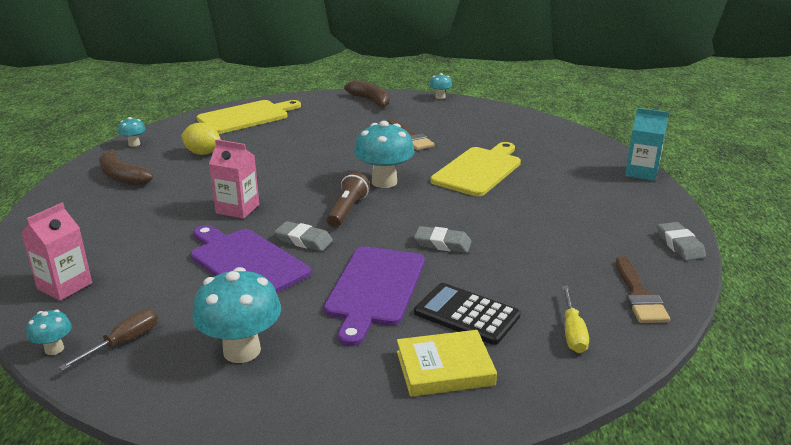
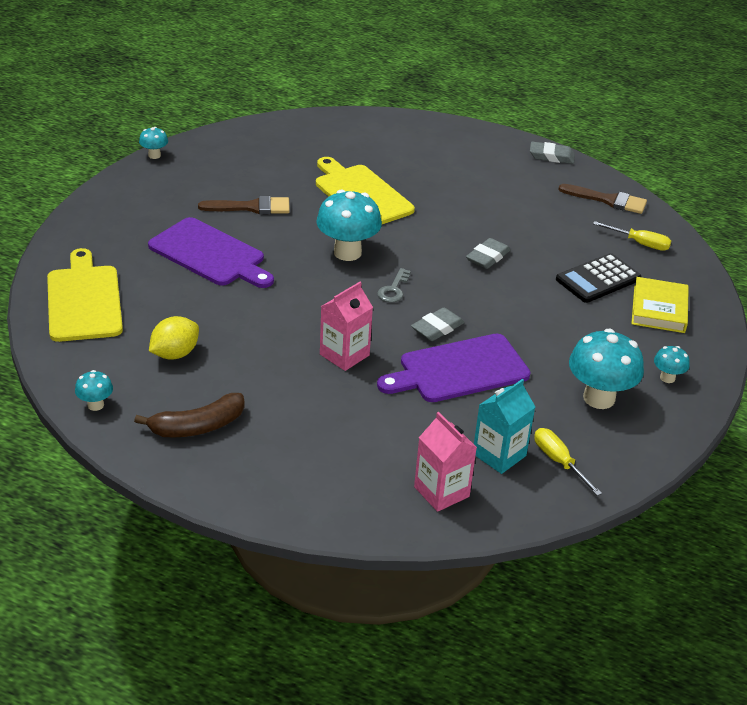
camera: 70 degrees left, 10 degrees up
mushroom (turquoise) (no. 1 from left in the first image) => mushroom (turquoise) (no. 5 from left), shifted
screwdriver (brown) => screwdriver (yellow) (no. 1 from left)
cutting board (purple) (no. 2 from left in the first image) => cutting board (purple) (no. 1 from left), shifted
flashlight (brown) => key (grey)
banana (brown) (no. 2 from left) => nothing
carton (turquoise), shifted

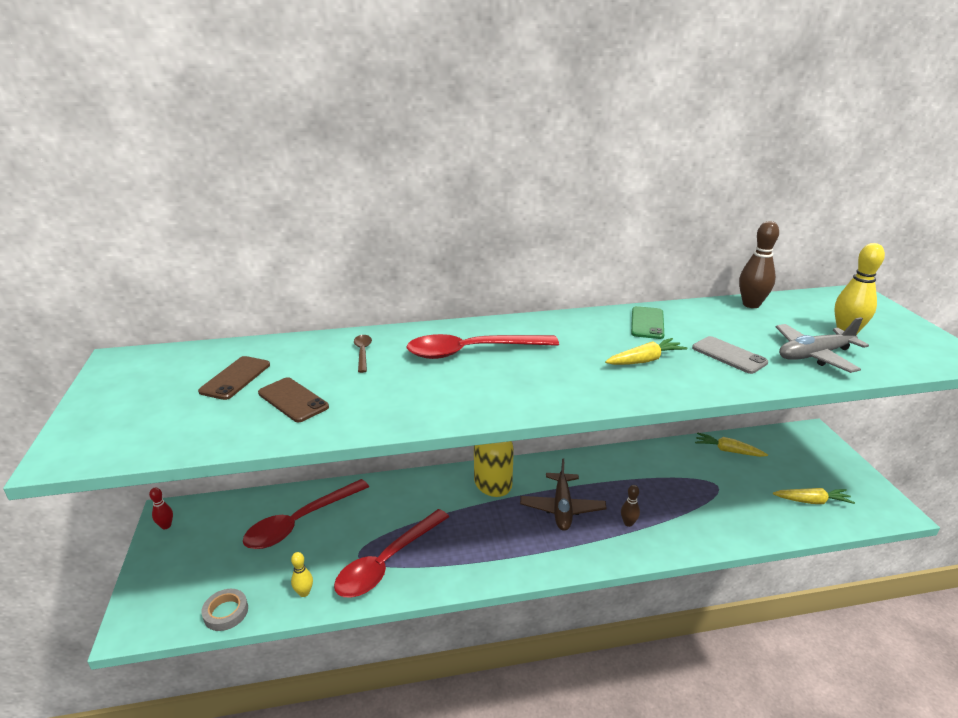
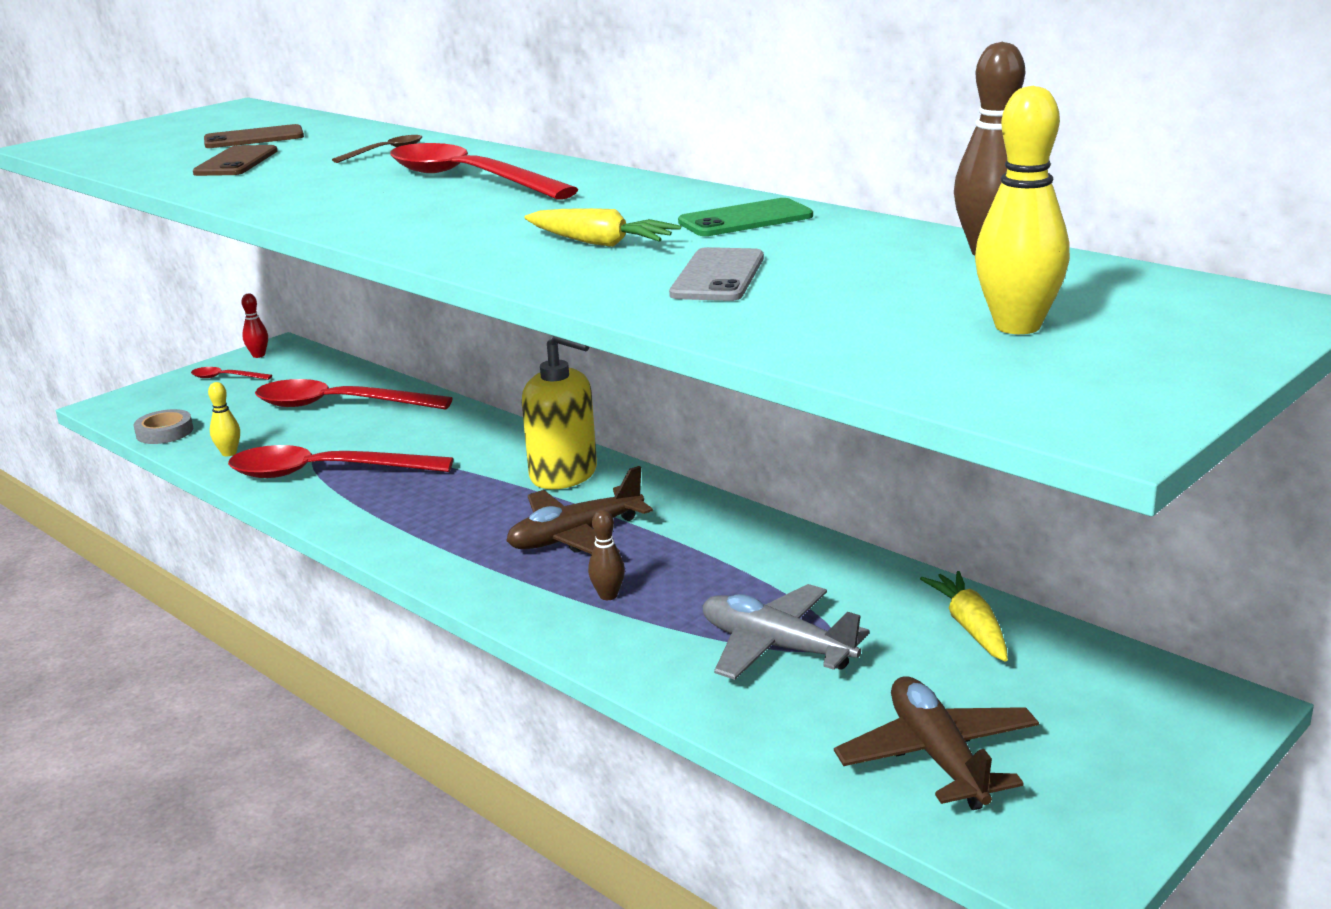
camera: 55 degrees right, 5 degrees down
carrot (yellow) (no. 3 from left) => plane (brown) (no. 2 from left)
plane (grey), shifted
nothing => spoon (red) (no. 1 from left)

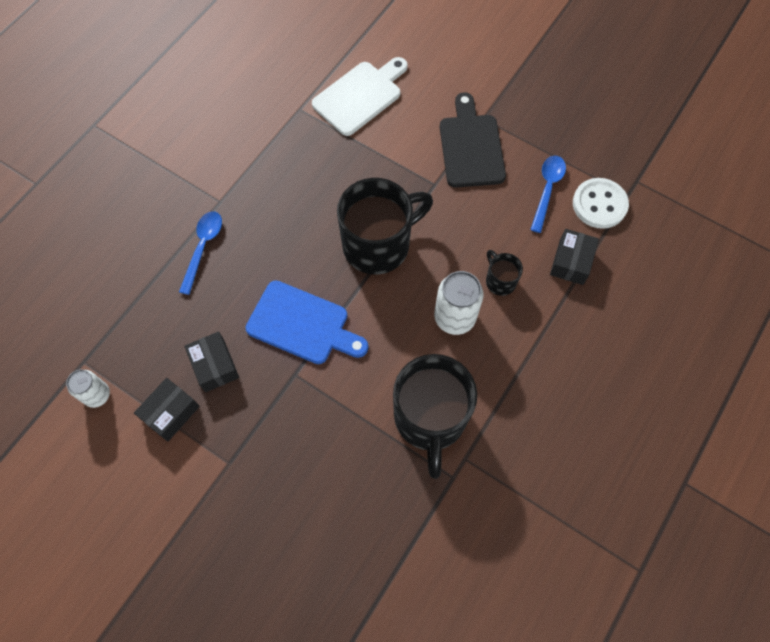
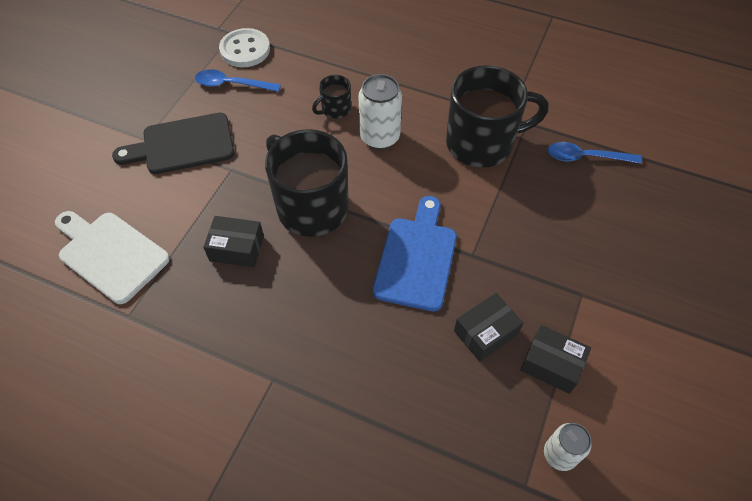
camera: 100 degrees left, 10 degrees down
spoon (blue) (no. 1 from left in the first image) => spoon (blue) (no. 2 from left), shifted
box (black) (no. 3 from left in the first image) => box (black) (no. 1 from left), shifted

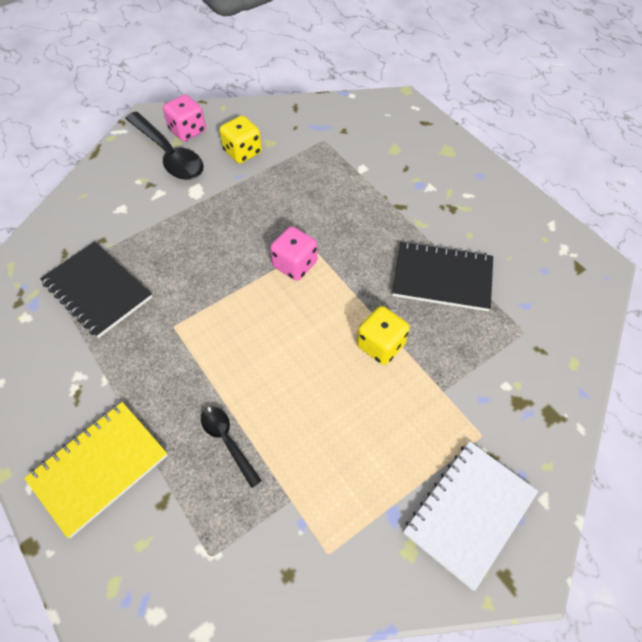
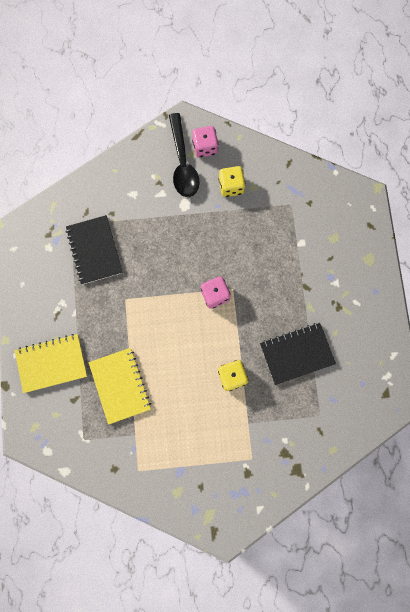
camera: 30 degrees right, 20 degrees up
spoon (black) (no. 2 from left) => notebook (yellow) (no. 2 from left)
notebook (black) (no. 2 from left), 60 degrees counterclockwise
notebook (white) => nothing

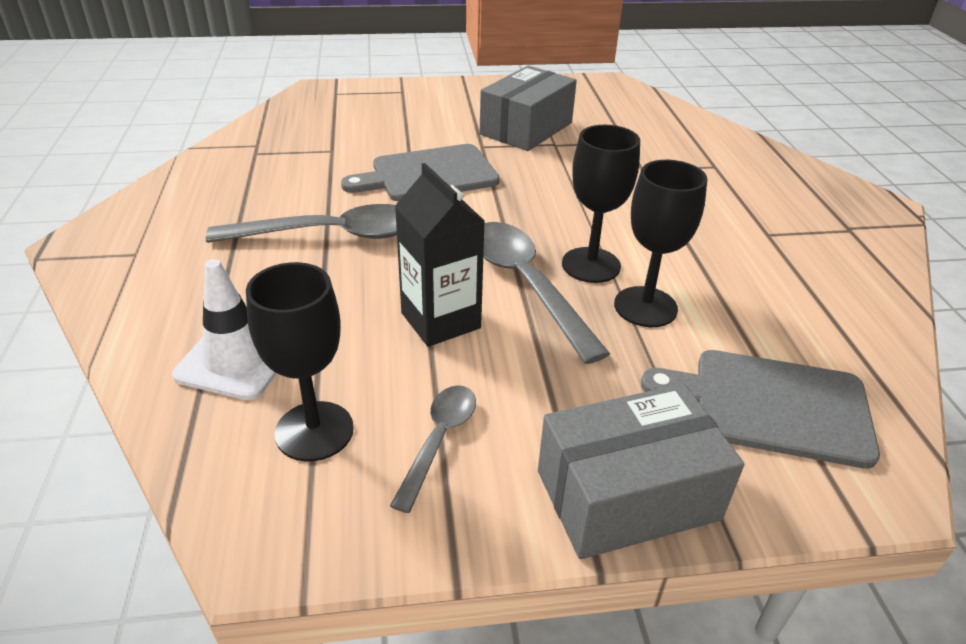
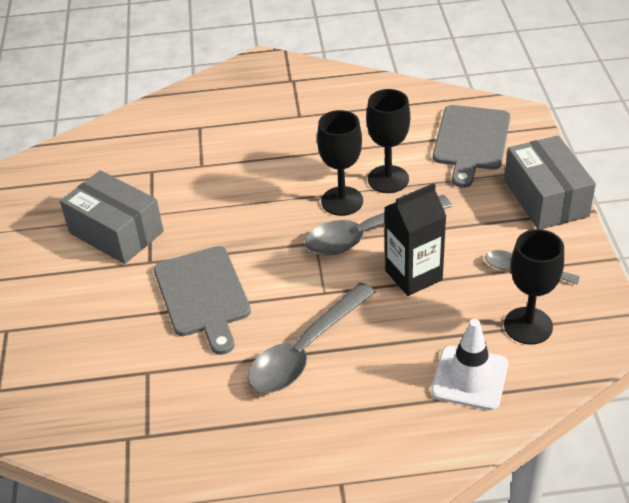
camera: 85 degrees left, 5 degrees up
spoon (grey) (no. 1 from left), 135 degrees counterclockwise

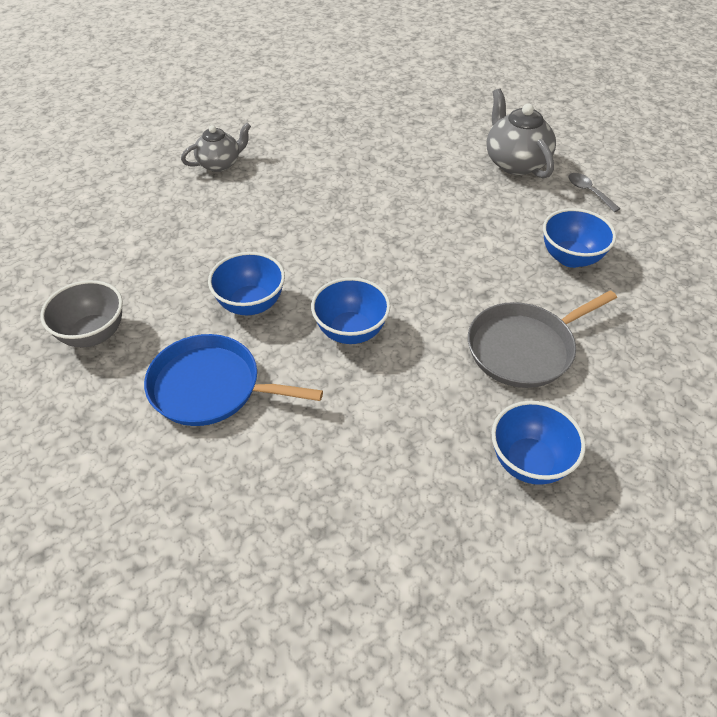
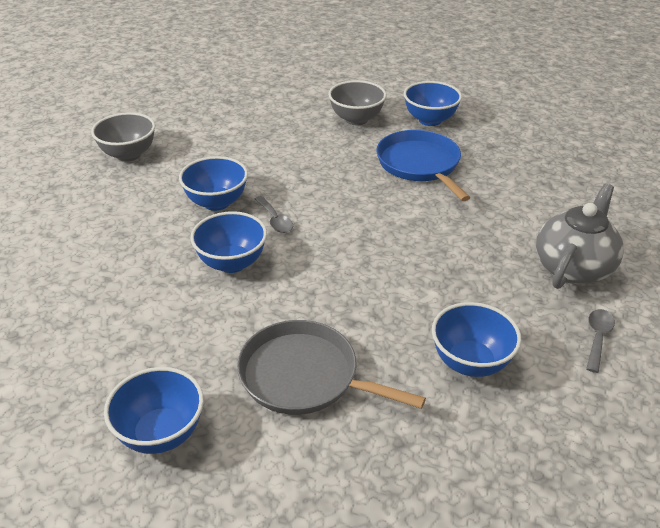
camera: 55 degrees right, 10 degrees down
pan (blue), shifted
teapot (grey) (no. 1 from left) => bowl (grey) (no. 2 from left)
nothing => spoon (grey) (no. 1 from left)
nothing => bowl (blue) (no. 4 from left)

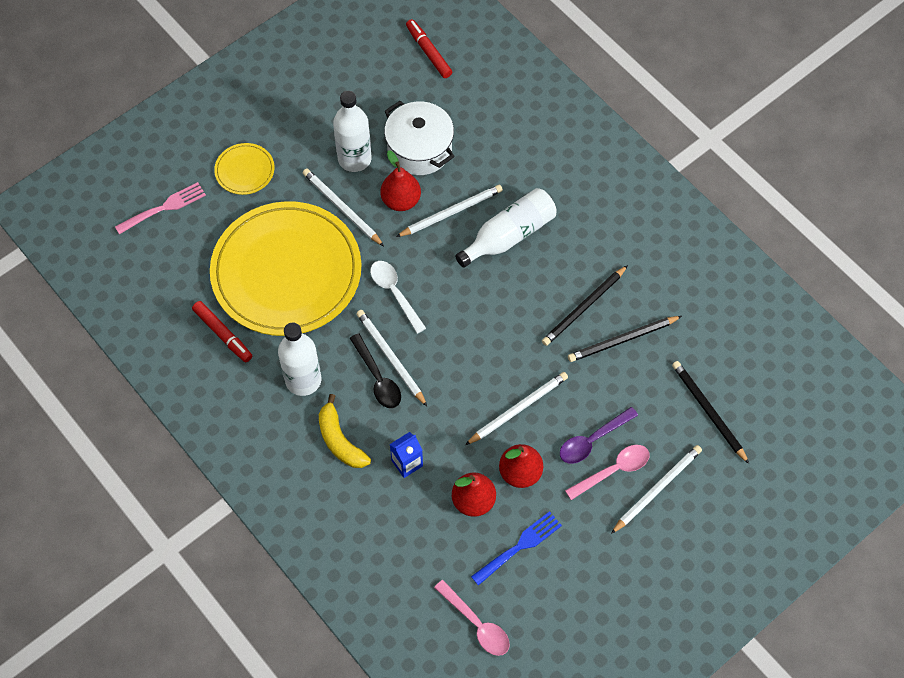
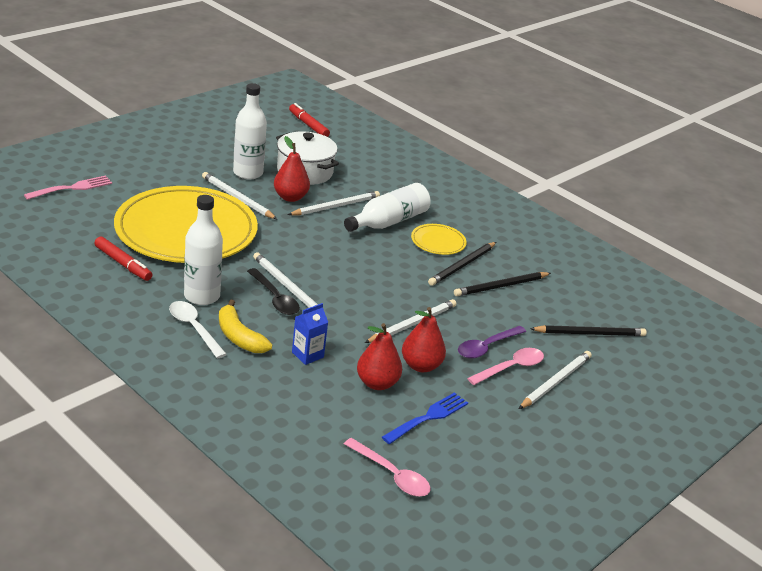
camera: 10 degrees left, 30 degrees down
plate (yellow) (no. 1 from left in the first image) => plate (yellow) (no. 2 from left), shifted
spoon (white), shifted
pencil (black) (no. 3 from left), 120 degrees clockwise

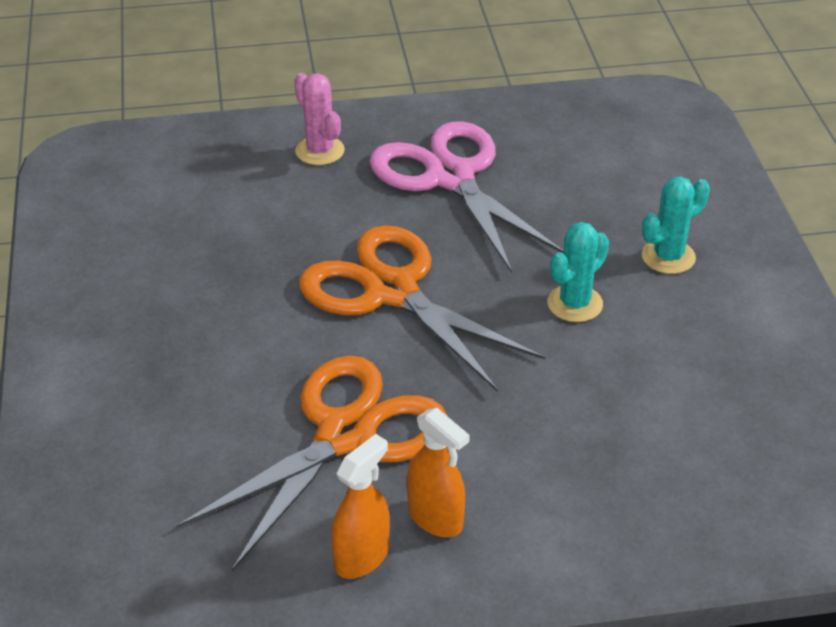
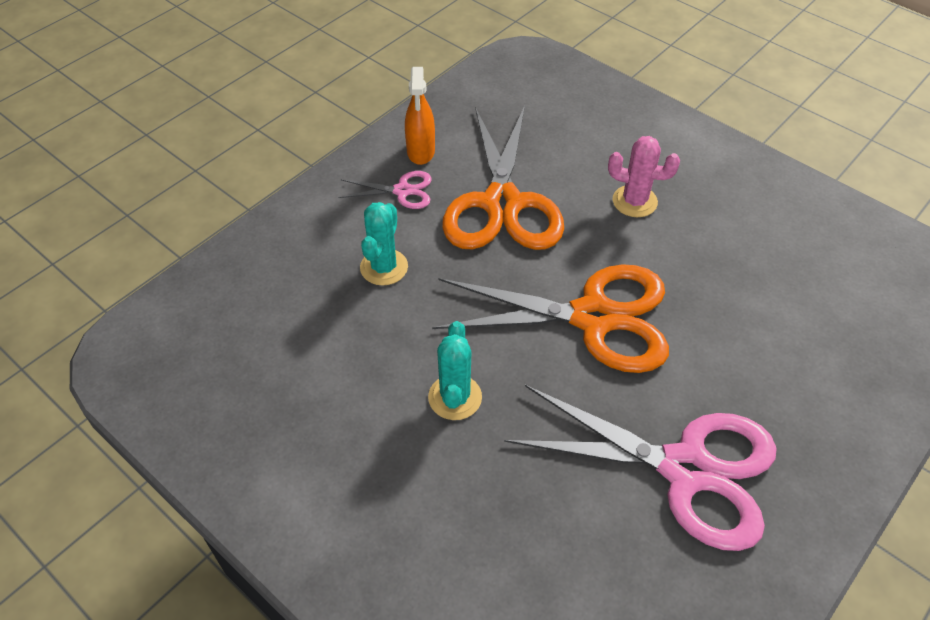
camera: 140 degrees right, 10 degrees up
cactus (pink), shifted
spray bottle (orange) (no. 2 from left) => scissors (pink) (no. 1 from left)
cactus (turquoise) (no. 2 from left in the first image) => cactus (turquoise) (no. 1 from left), shifted

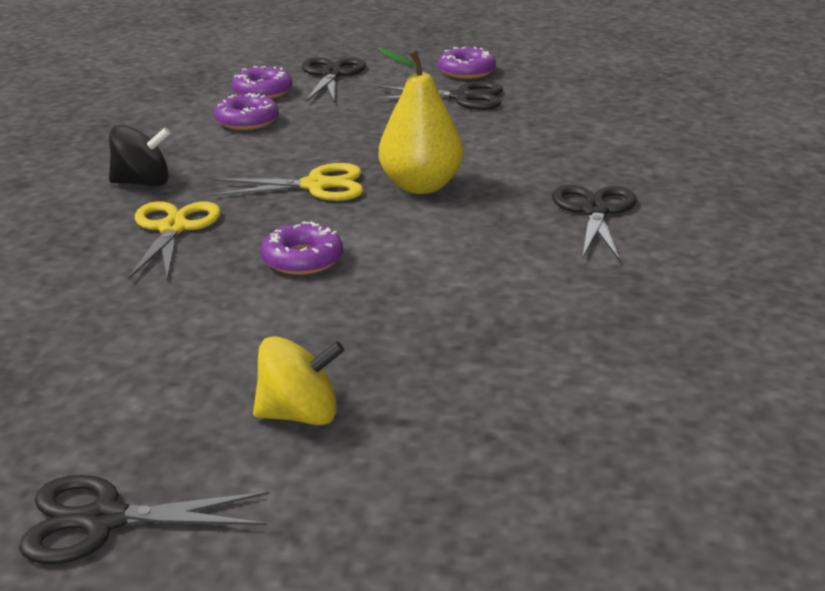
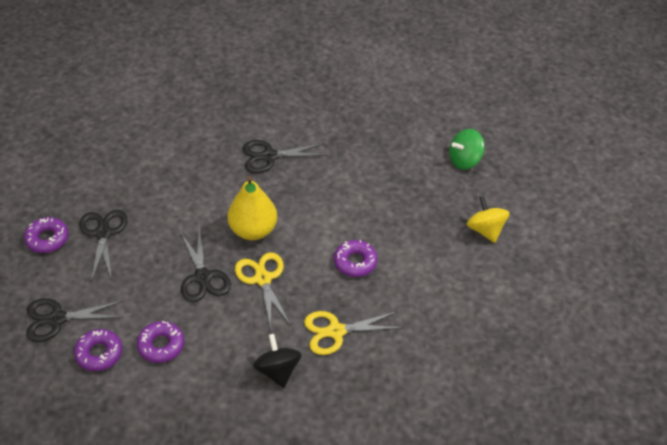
camera: 105 degrees left, 20 degrees up
scissors (black) (no. 1 from left in the first image) => scissors (black) (no. 3 from left), shifted
nothing => spinning top (green)

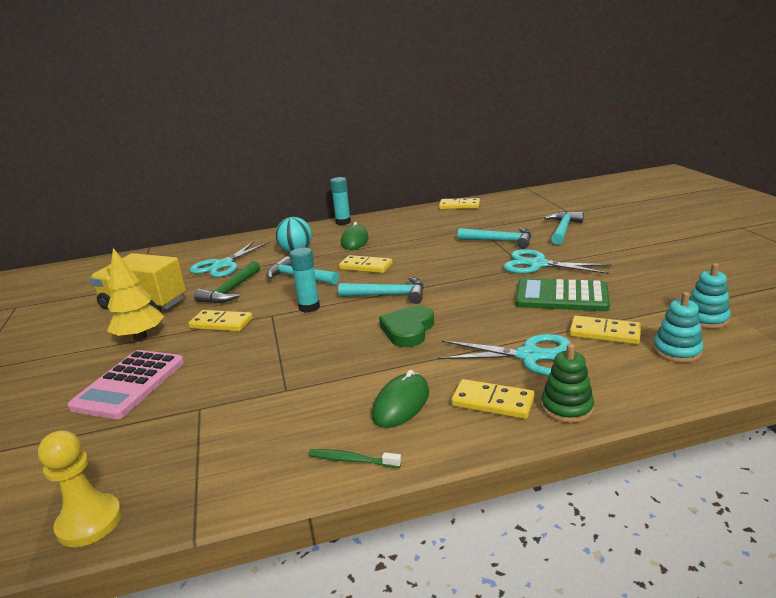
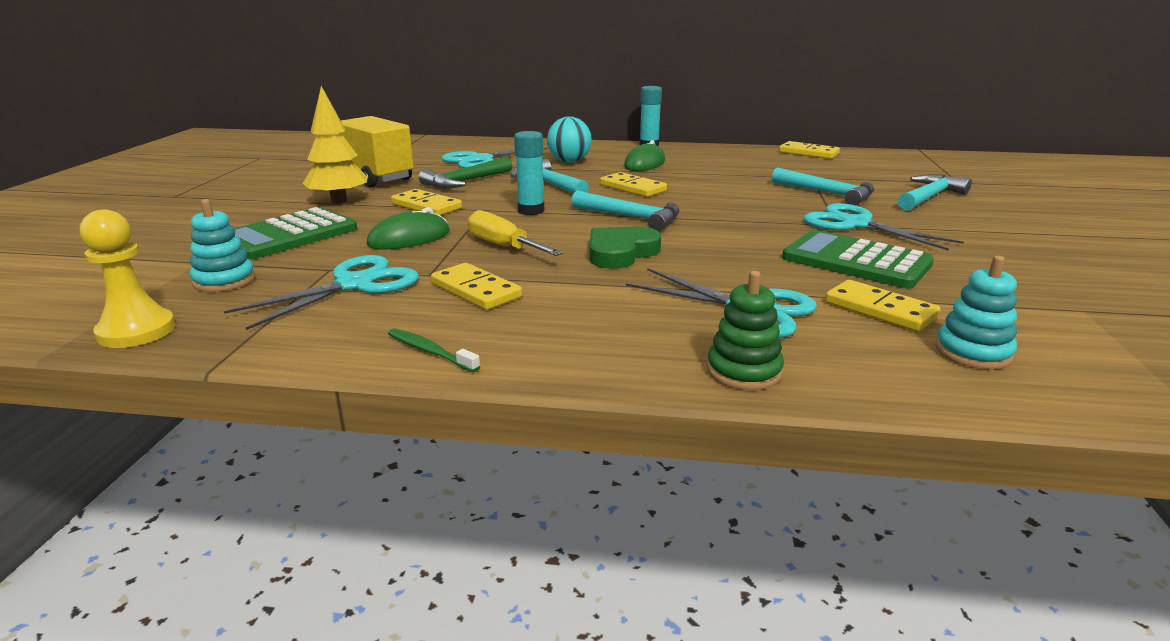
camera: 20 degrees right, 0 degrees up
calculator (pink) => calculator (green) (no. 1 from left)
mouse (green) (no. 2 from left in the first image) => mouse (green) (no. 1 from left), shifted
domino (yellow) (no. 4 from left in the first image) => domino (yellow) (no. 2 from left), shifted
stacking toy (turquoise) (no. 2 from left in the first image) => stacking toy (turquoise) (no. 1 from left), shifted
nothing => scissors (turquoise) (no. 1 from left)
nothing => screwdriver (yellow)

